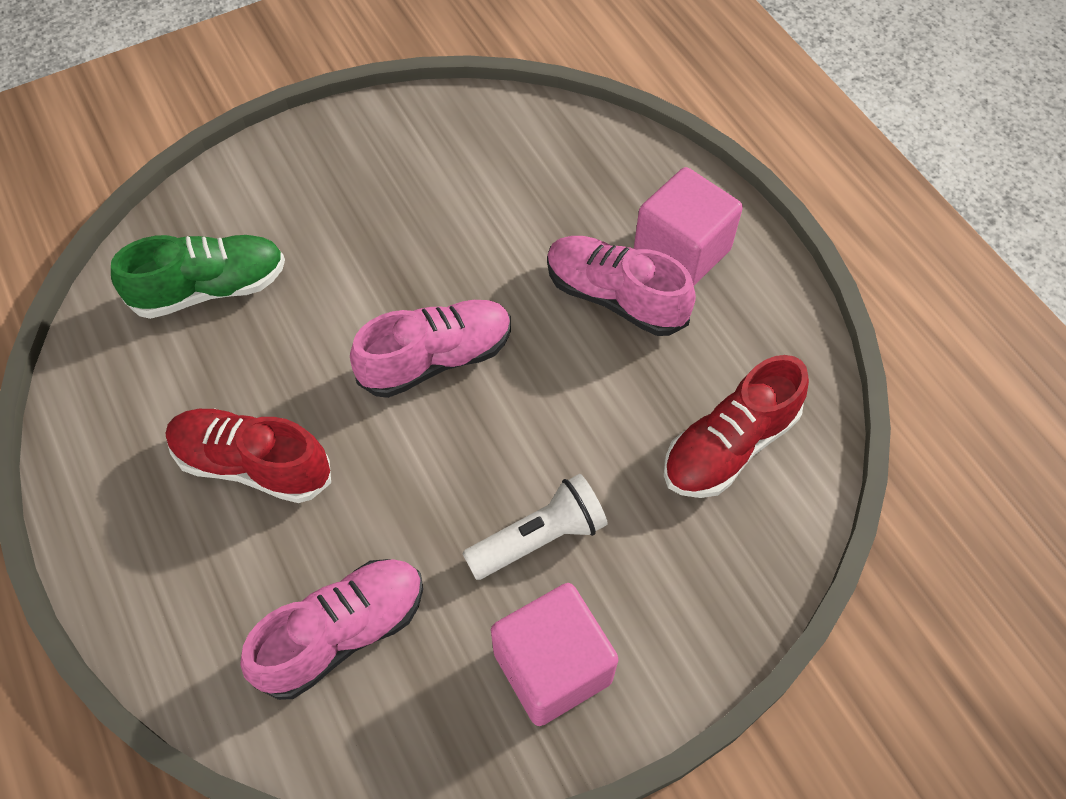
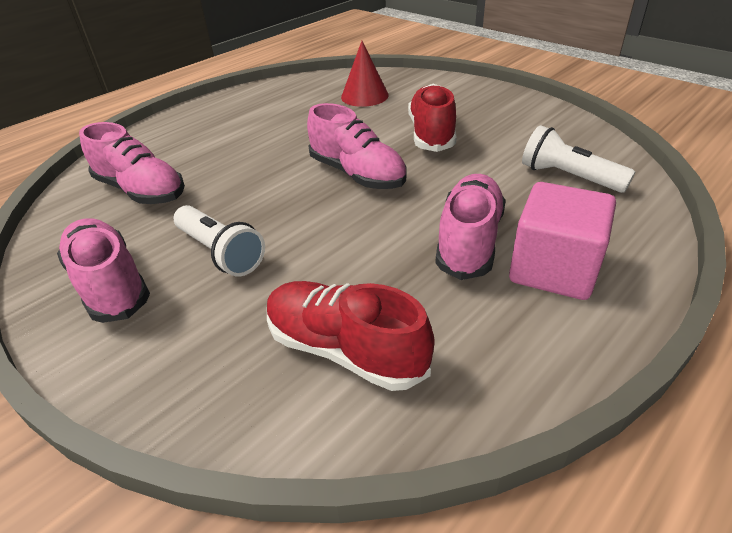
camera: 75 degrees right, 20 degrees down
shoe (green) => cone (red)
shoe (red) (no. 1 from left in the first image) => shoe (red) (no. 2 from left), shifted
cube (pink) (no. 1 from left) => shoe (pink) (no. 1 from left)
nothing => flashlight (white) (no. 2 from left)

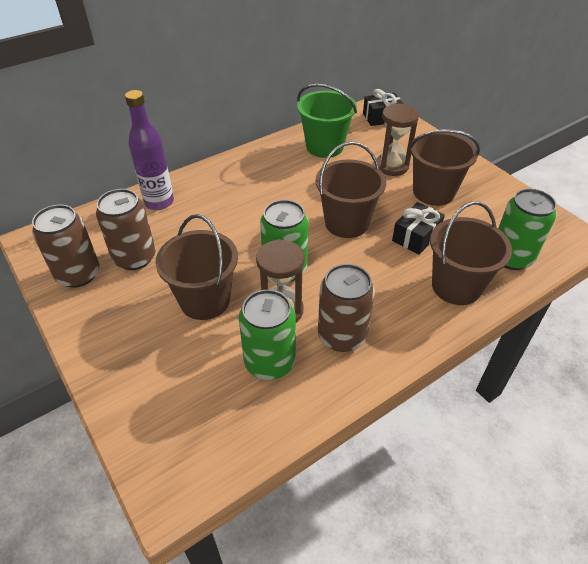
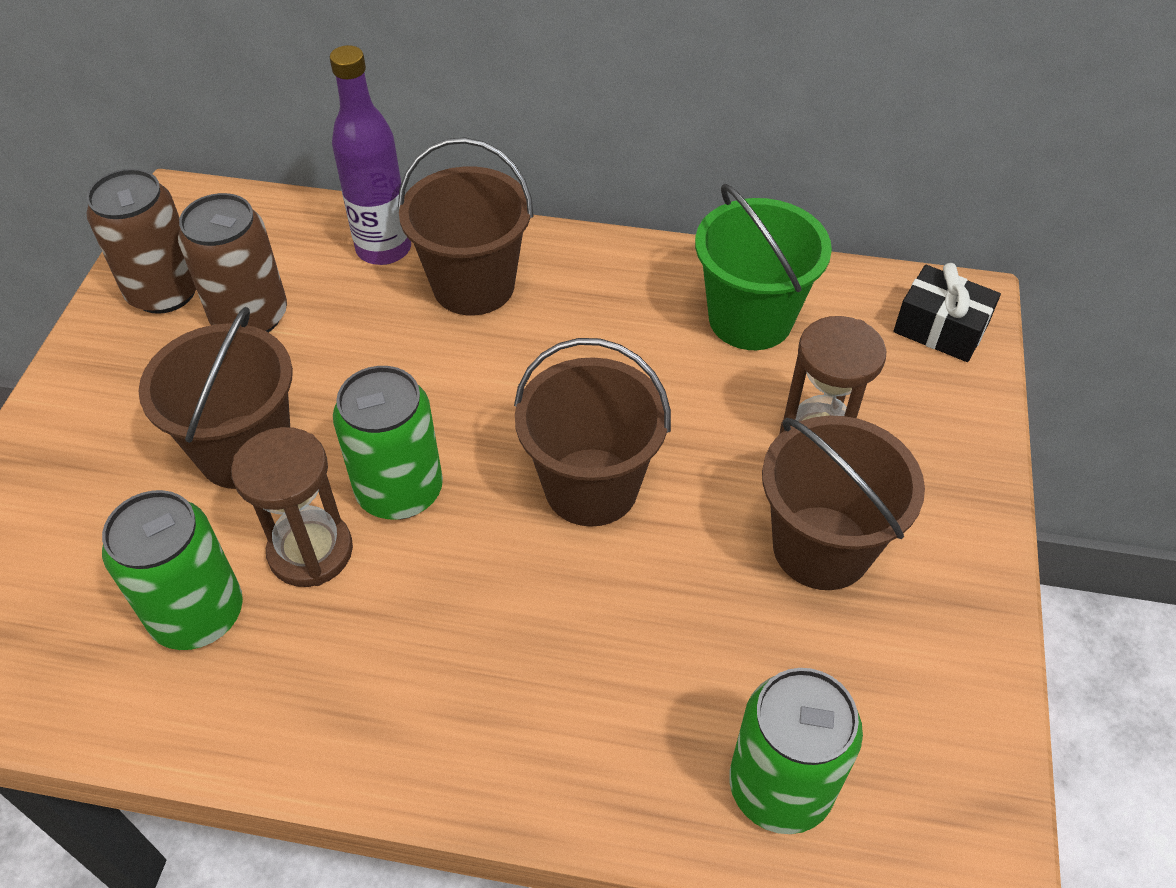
camera: 45 degrees right, 5 degrees up
can (brown) (no. 3 from left) => nothing
gift (black) (no. 2 from left) => nothing
bucket (brown) (no. 4 from left in the first image) => bucket (brown) (no. 2 from left), shifted

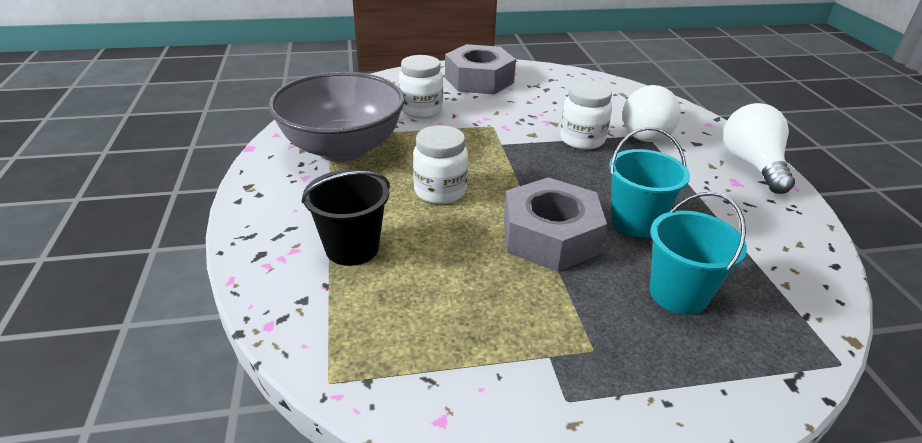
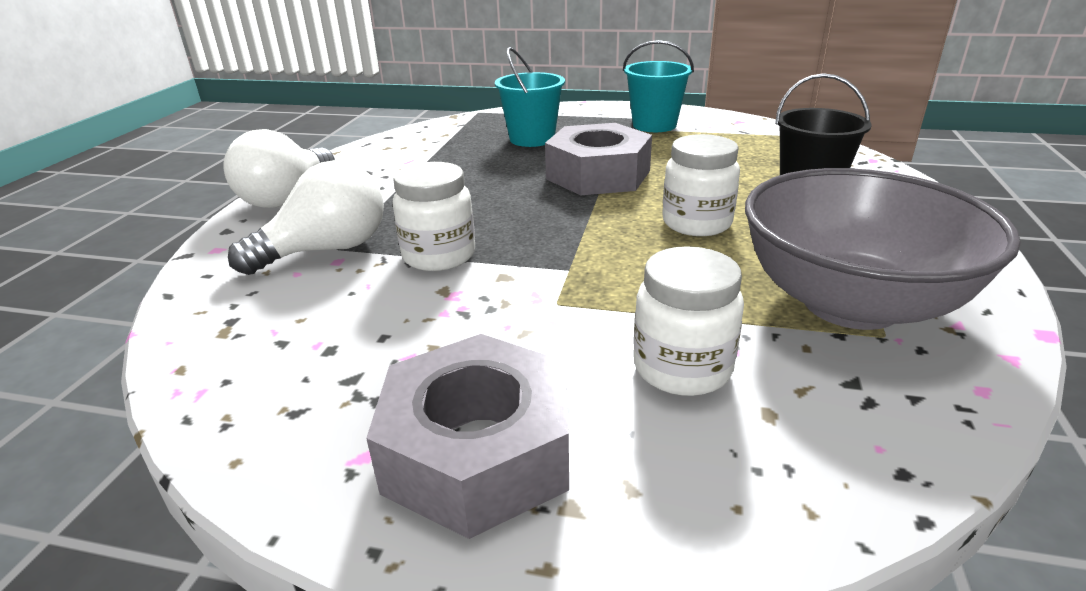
camera: 155 degrees left, 5 degrees down
bucket (turquoise) (no. 1 from left in the first image) => bucket (turquoise) (no. 2 from left), shifted

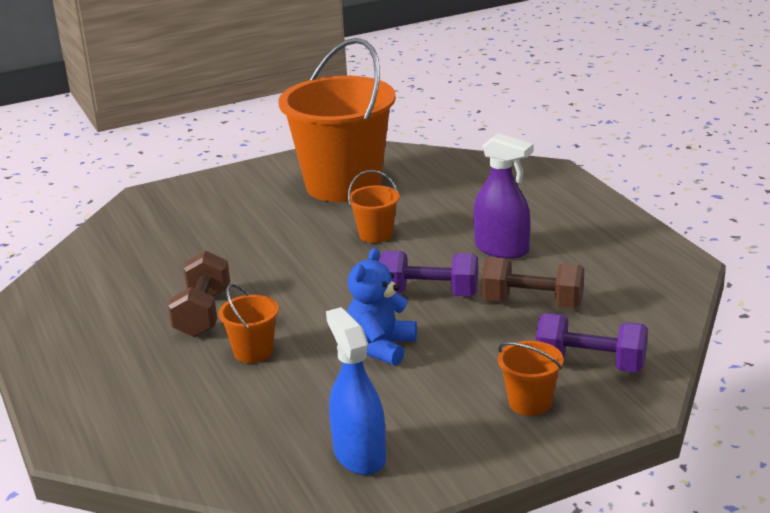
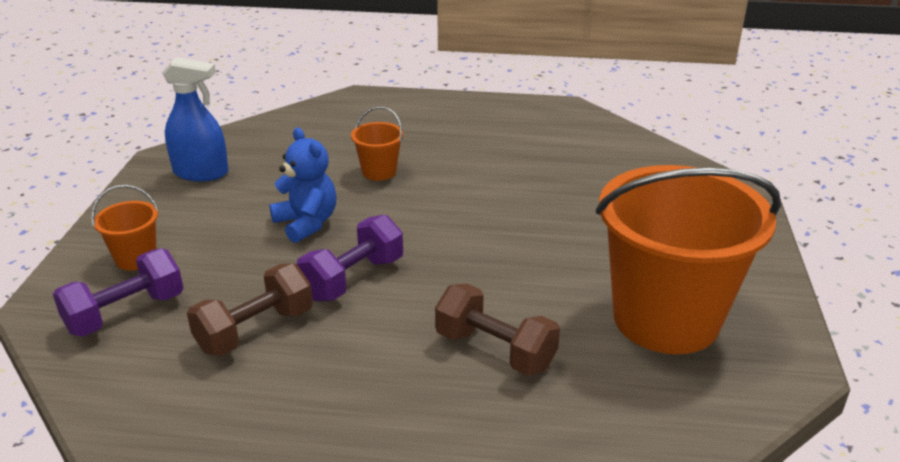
camera: 120 degrees right, 5 degrees up
dumbbell (brown) (no. 1 from left in the first image) => dumbbell (brown) (no. 2 from left), shifted
bucket (orange) (no. 3 from left) => nothing
spray bottle (purple) => nothing

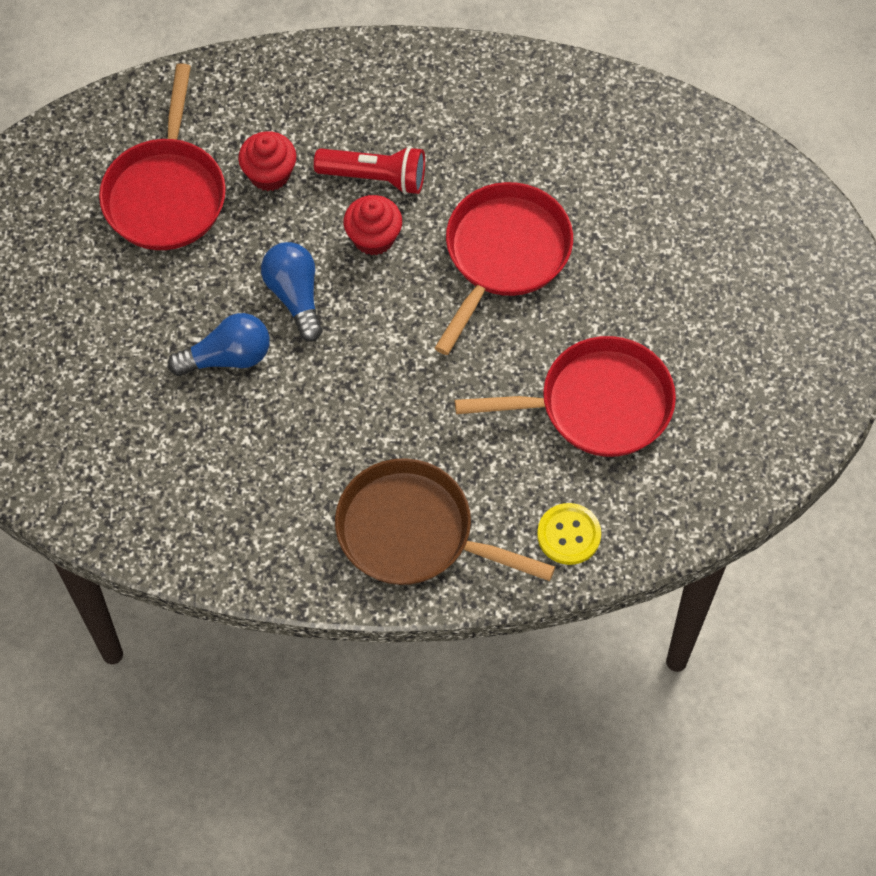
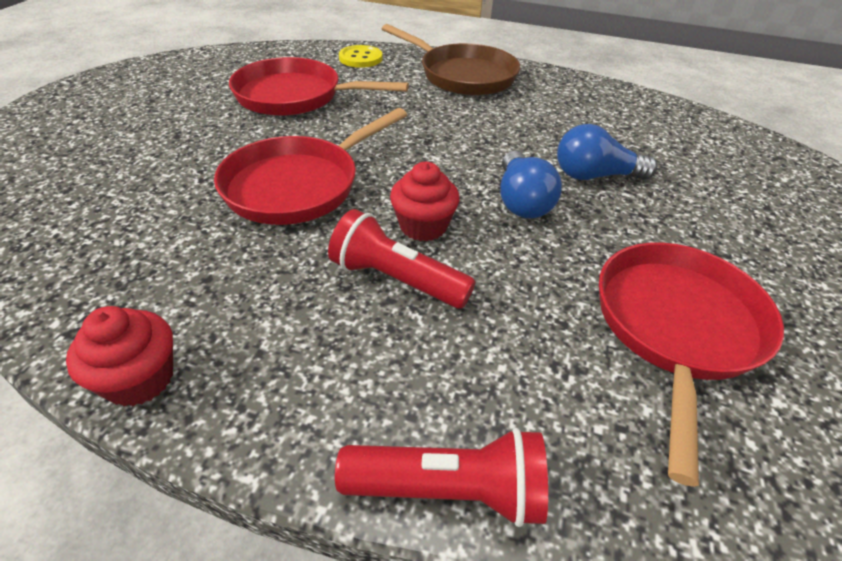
camera: 165 degrees left, 20 degrees down
cupcake (red) (no. 1 from left), shifted
nothing => flashlight (red) (no. 2 from left)

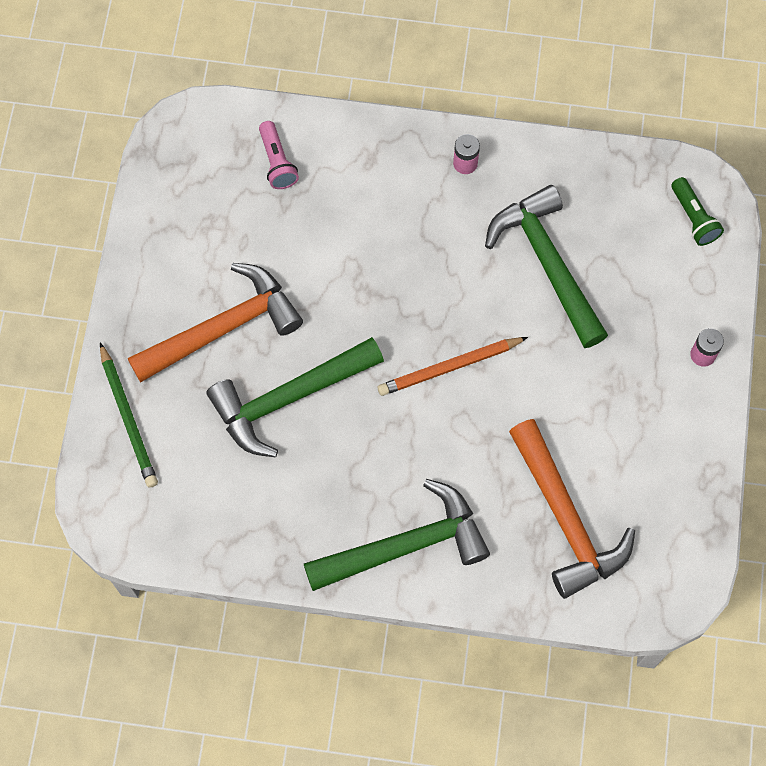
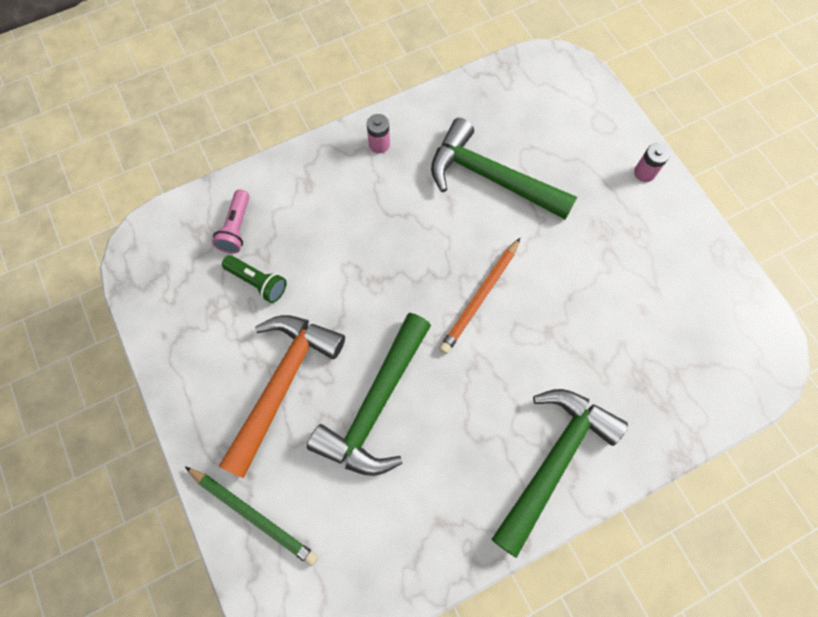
camera: 35 degrees left, 0 degrees up
flashlight (pink), 60 degrees clockwise
hammer (orange) (no. 2 from left) => nothing
flashlight (green), shifted

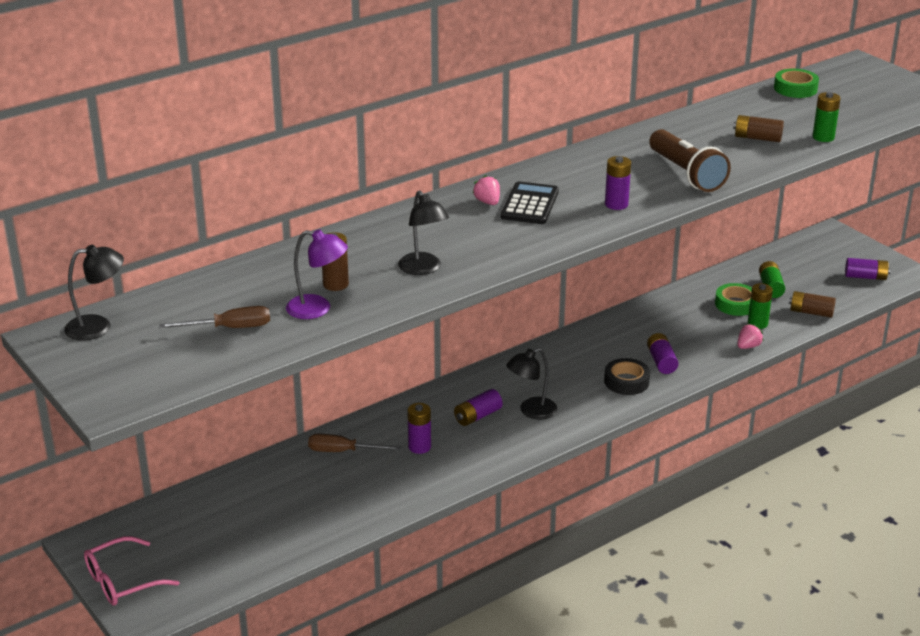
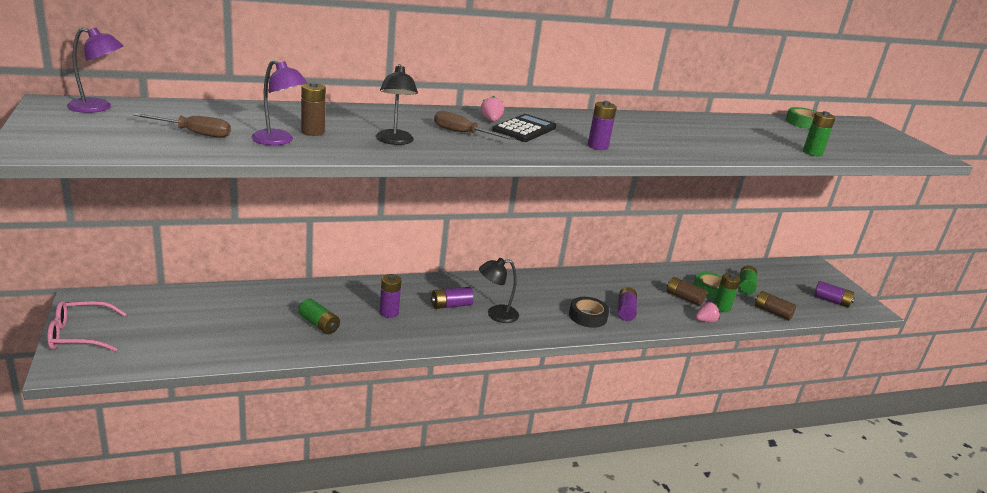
camera: 15 degrees right, 5 degrees down
lamp (black) (no. 1 from left) => lamp (purple) (no. 1 from left)
screwdriver (brown) (no. 2 from left), shifted
flashlight (brown) => nothing
battery (brown) (no. 2 from left), shifted
nothing => battery (green) (no. 1 from left)

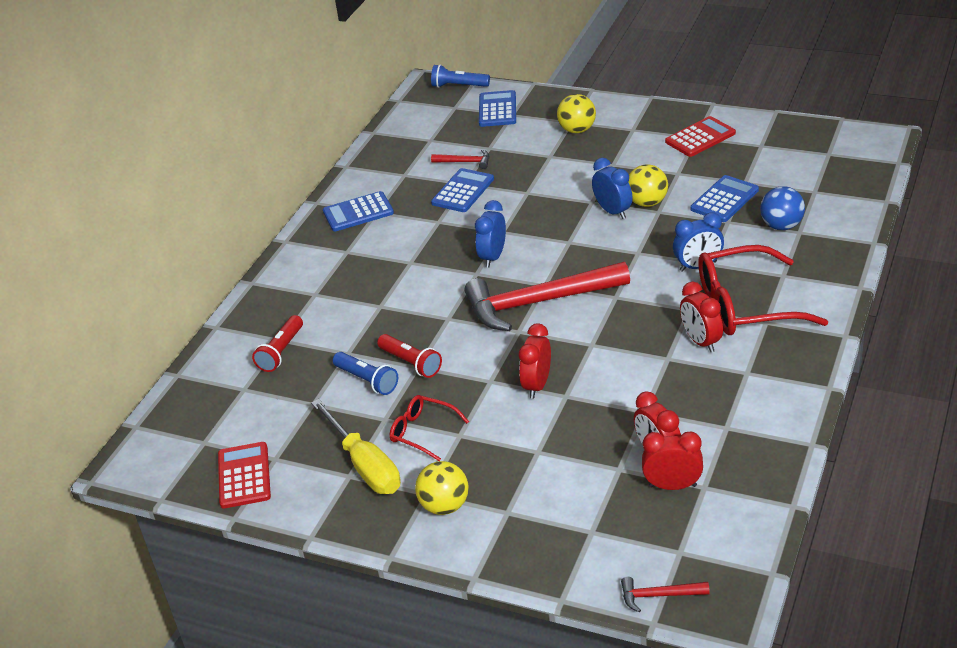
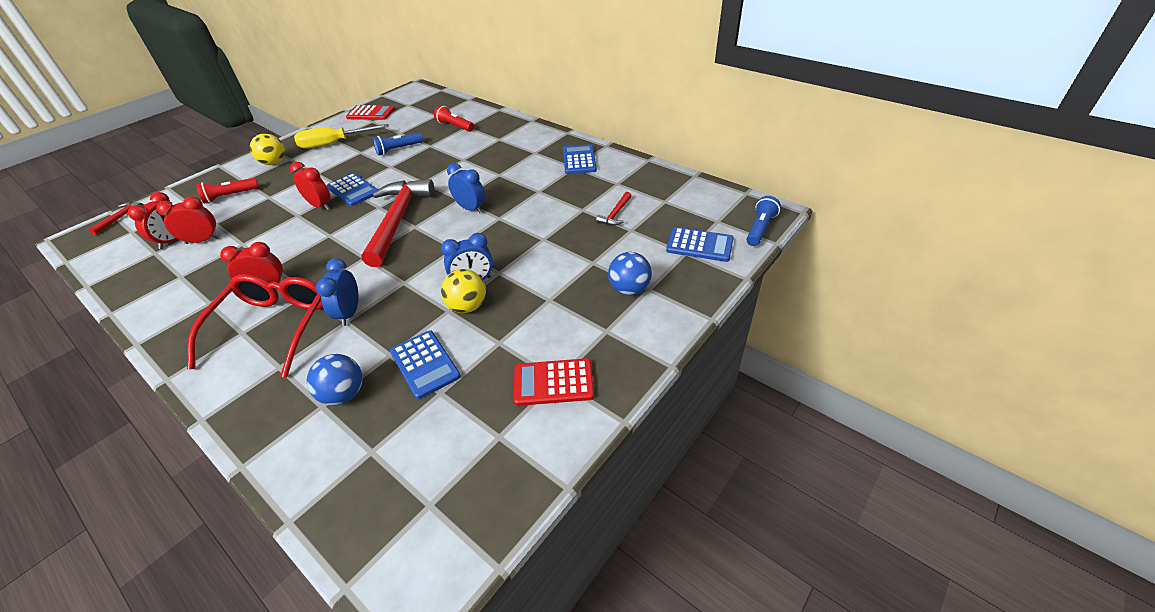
camera: 105 degrees right, 5 degrees up
flashlight (red) (no. 2 from left in the first image) => flashlight (red) (no. 1 from left), shifted
glasses (red) (no. 1 from left) => nothing
calculator (blue) (no. 2 from left in the first image) => calculator (blue) (no. 1 from left), shifted
ball (yellow) (no. 2 from left) => ball (blue) (no. 2 from left)
calculator (red) (no. 2 from left), 105 degrees clockwise

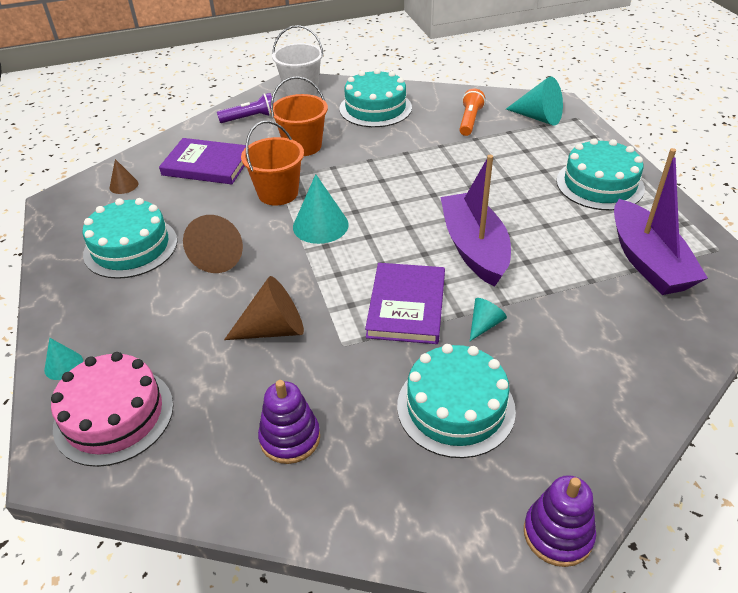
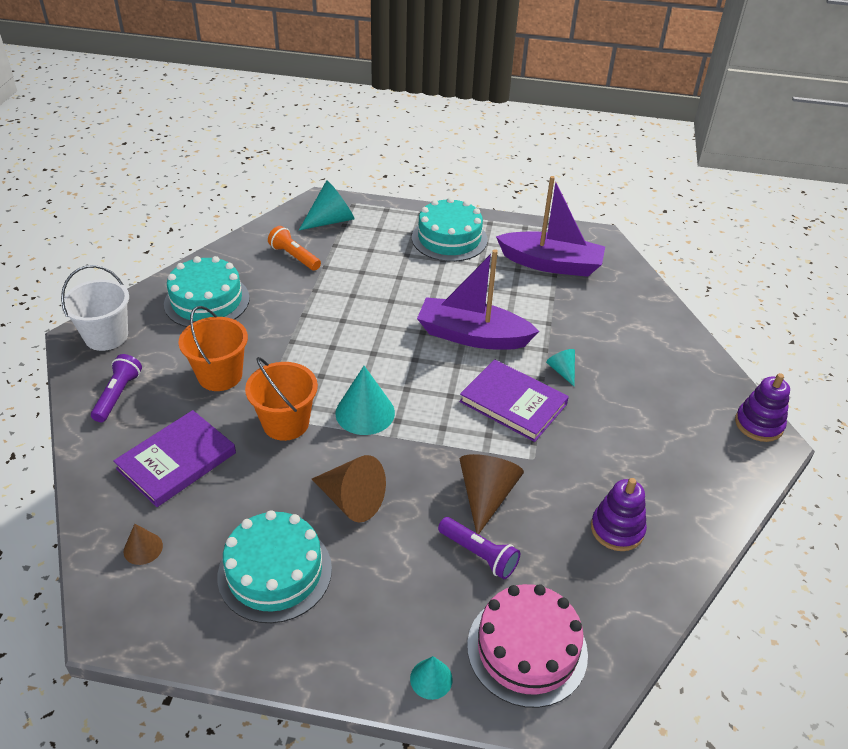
camera: 65 degrees left, 0 degrees up
cake (turquoise) (no. 3 from left) => nothing
nothing => flashlight (purple) (no. 2 from left)

